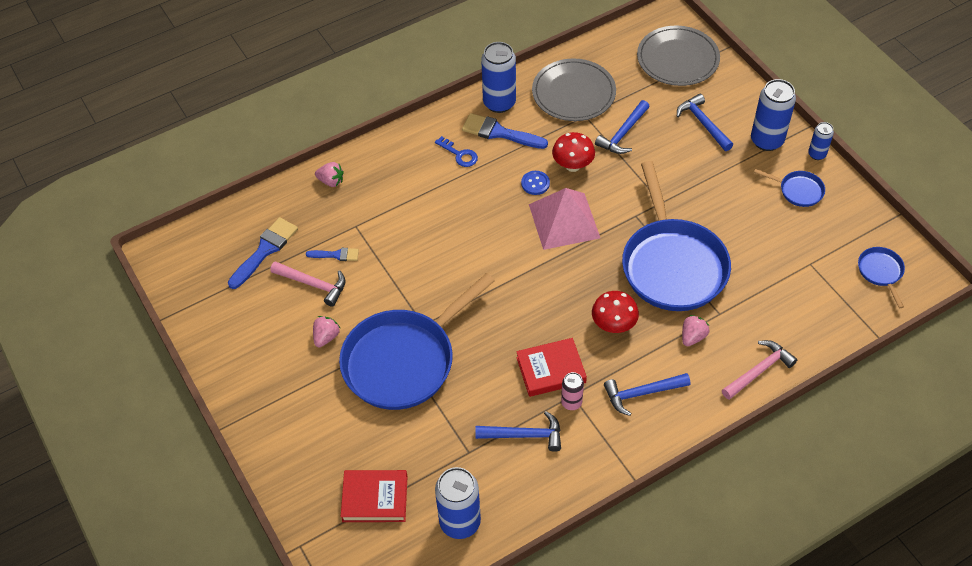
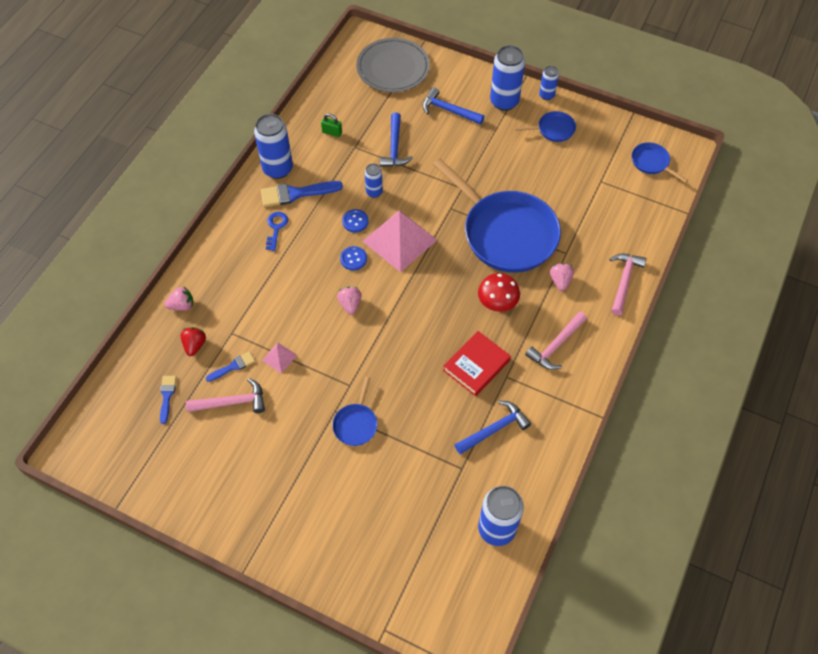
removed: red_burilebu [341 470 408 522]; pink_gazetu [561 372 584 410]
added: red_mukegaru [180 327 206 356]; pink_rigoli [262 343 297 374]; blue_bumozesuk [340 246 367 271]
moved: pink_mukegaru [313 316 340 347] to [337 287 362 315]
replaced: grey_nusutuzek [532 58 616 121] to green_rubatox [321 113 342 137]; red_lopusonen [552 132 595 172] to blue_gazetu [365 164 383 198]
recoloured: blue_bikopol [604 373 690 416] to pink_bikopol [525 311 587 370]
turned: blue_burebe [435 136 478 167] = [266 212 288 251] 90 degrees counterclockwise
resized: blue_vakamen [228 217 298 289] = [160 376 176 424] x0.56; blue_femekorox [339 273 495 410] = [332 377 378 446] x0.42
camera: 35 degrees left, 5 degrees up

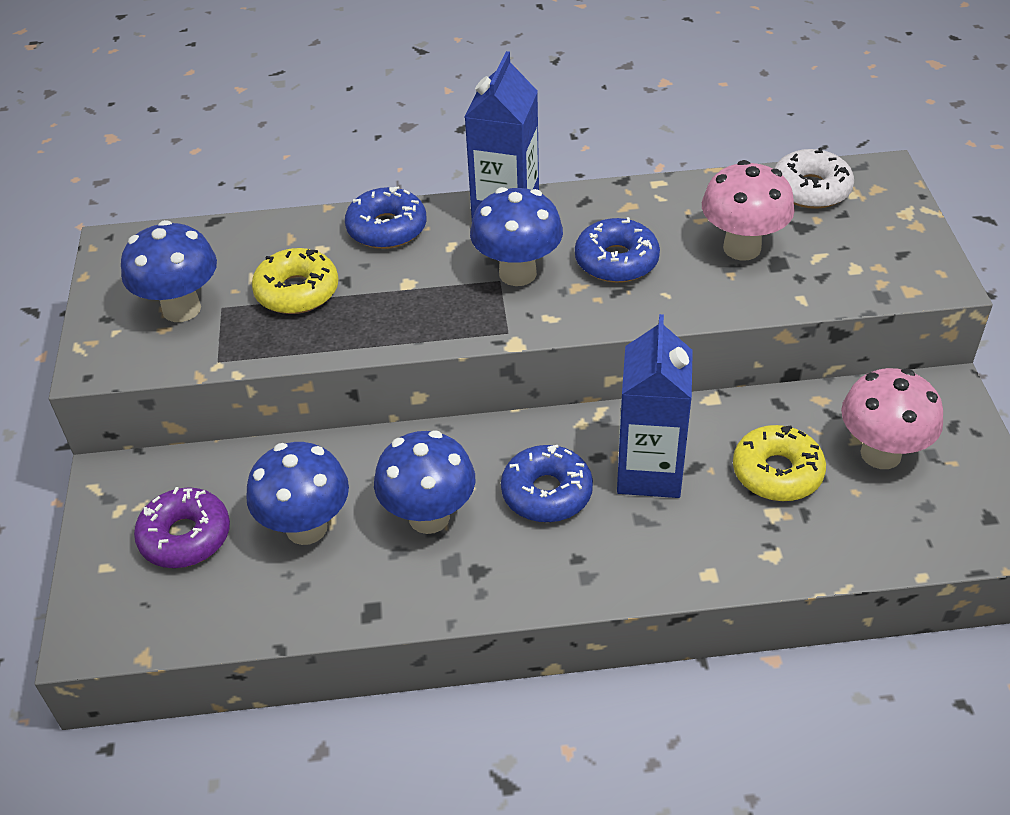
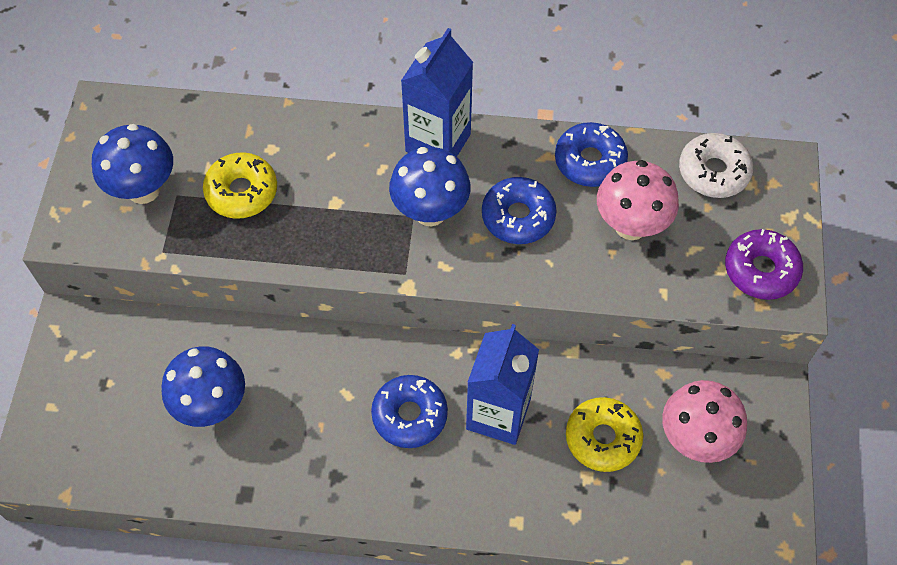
removed: blue_lopusonen [374 431 475 534]
moved: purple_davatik [134 487 230 568] to [725 229 803 300]; blue_davatik [345 186 427 249] to [555 122 628 187]
camera: 10 degrees right, 15 degrees up

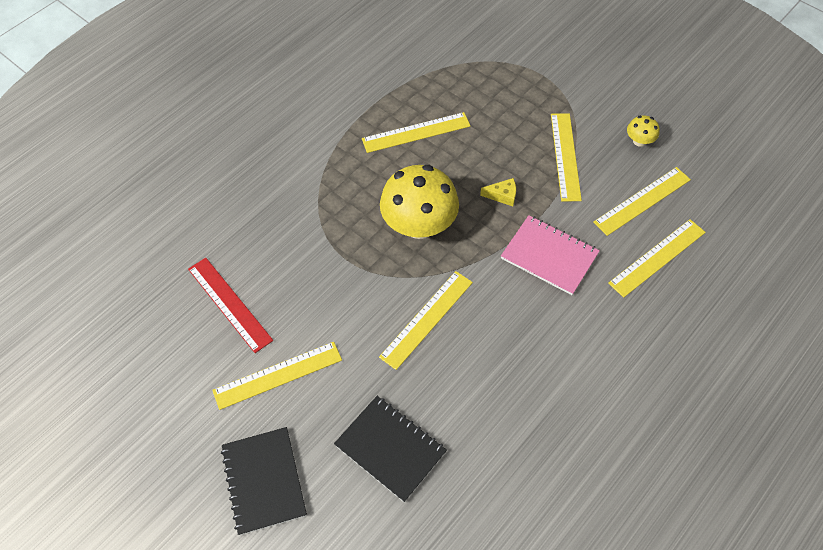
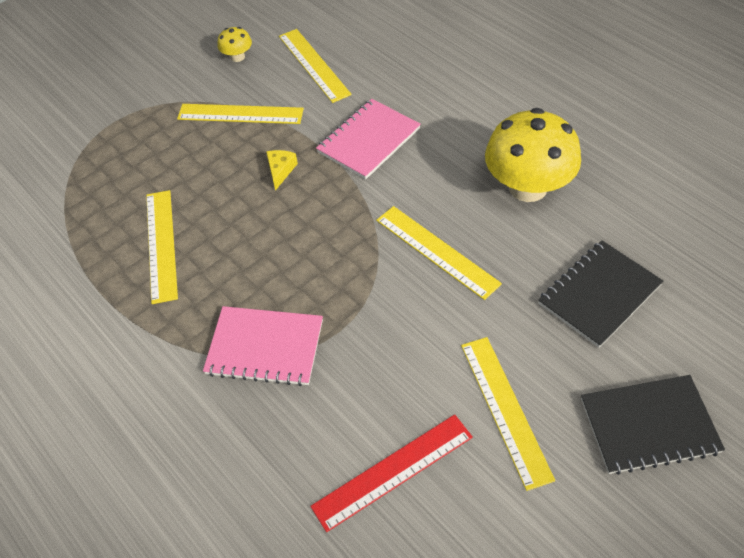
removed: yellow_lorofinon [608 219 706 298]
added: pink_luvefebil [203 306 323 386]
moved: yellow_lopusonen [380 165 459 239] to [485 108 581 202]
camera: 80 degrees left, 5 degrees down

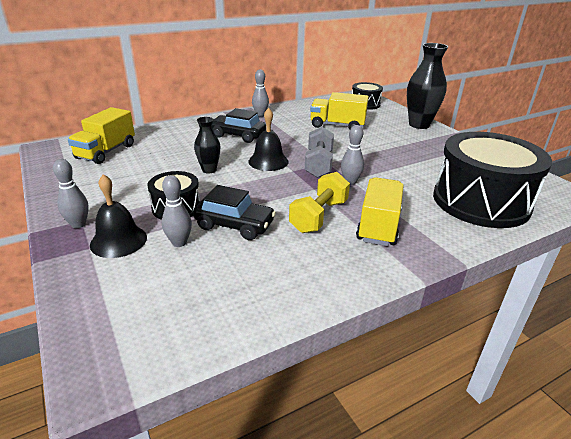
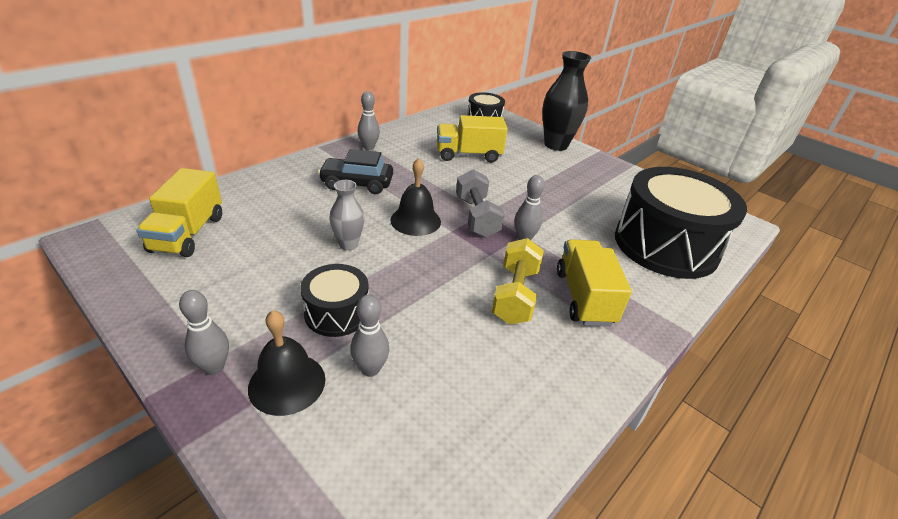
removed: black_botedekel [193 185 276 240]
recoloured: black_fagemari [194 117 221 173] to grey_fagemari [330 180 365 251]
camera: 20 degrees left, 5 degrees up

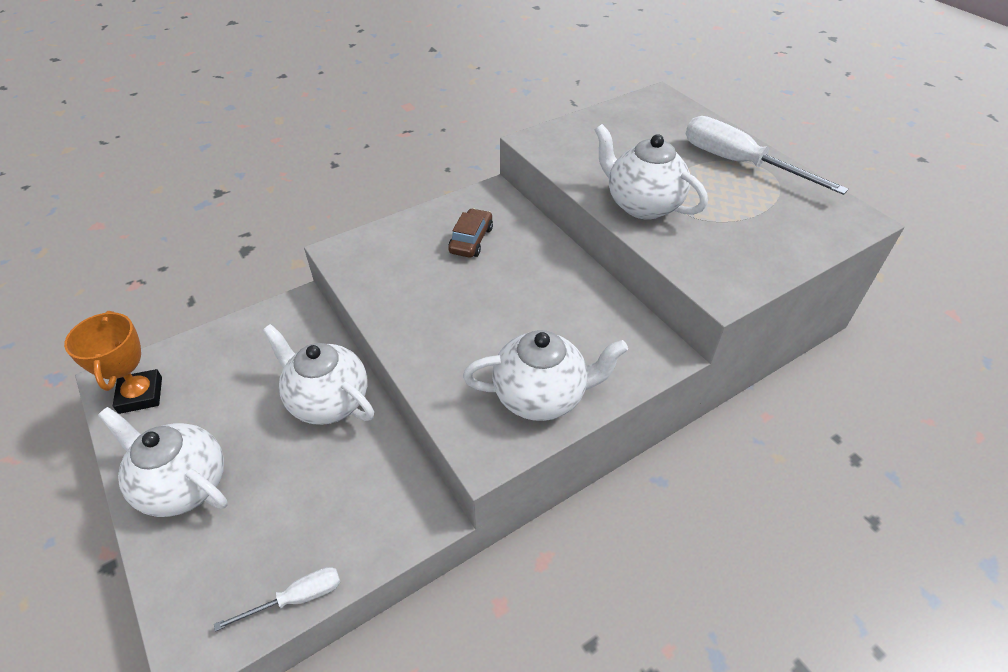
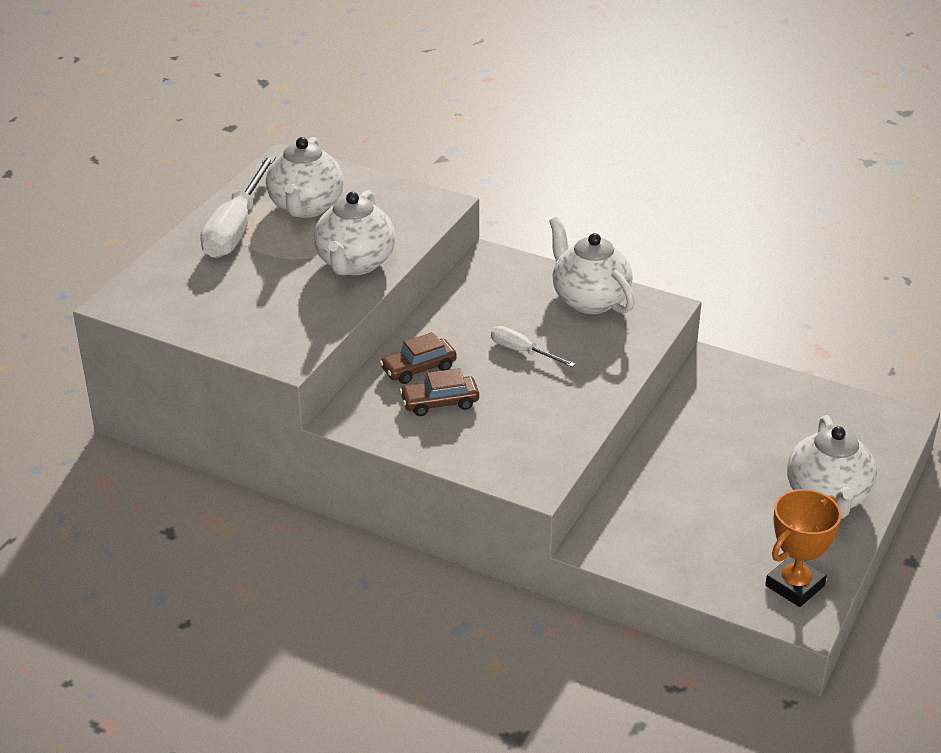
added: brown_botedekel [380 332 457 384]
moved: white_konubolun [214 567 340 631] to [491 326 576 367]; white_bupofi [262 324 374 425] to [266 137 344 218]
camera: 120 degrees left, 10 degrees down

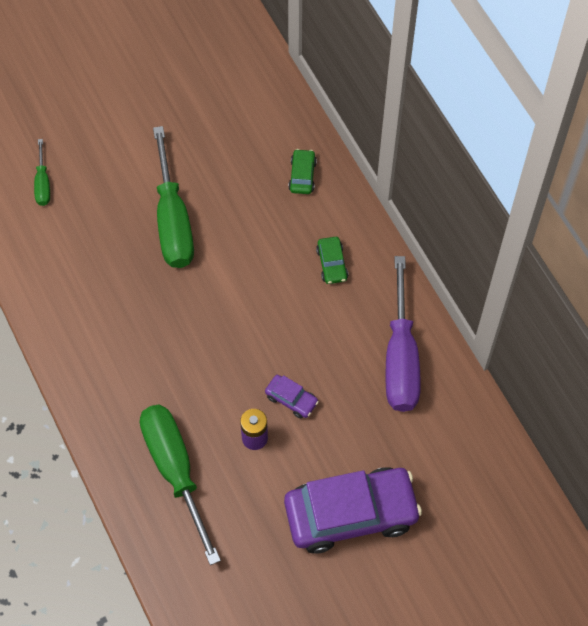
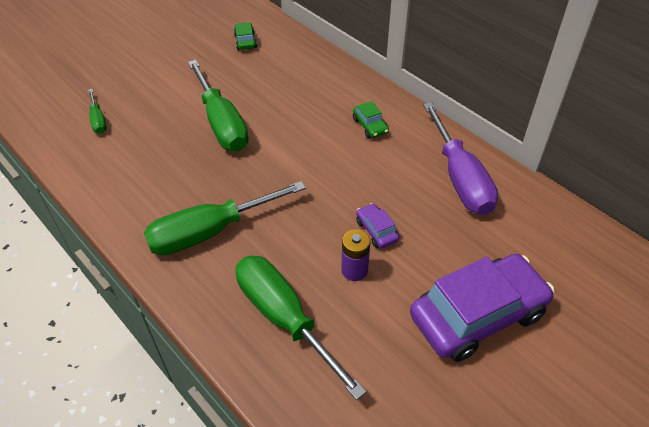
added: green_konubolun [144 181 306 255]
moved: green_botedekel [288 149 317 194] to [234 22 257 50]
turned: purple_botedekel [265 375 319 419] = [356 203 400 248] 135 degrees counterclockwise
camera: 15 degrees left, 15 degrees down

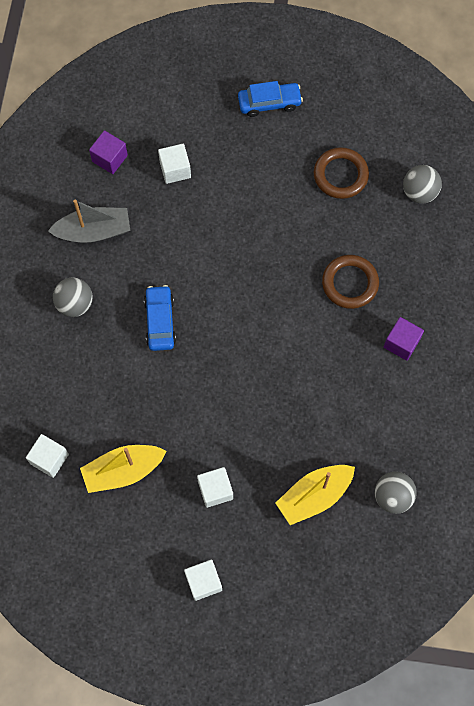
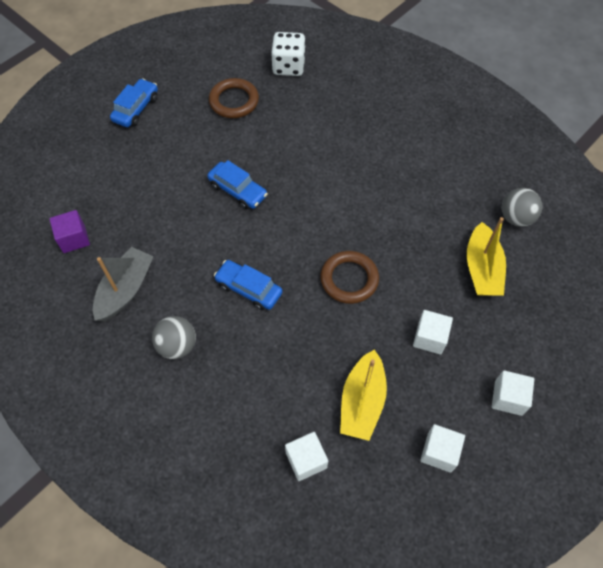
removed: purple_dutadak [384 317 424 361]
added: blue_botedekel [207 160 268 209]
moved: white_dutadak [158 144 191 184] to [420 424 465 473]; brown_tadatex [322 255 379 309] to [320 251 379 304]
replaced: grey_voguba [403 165 442 204] to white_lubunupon [271 32 306 76]
camera: 55 degrees left, 10 degrees down

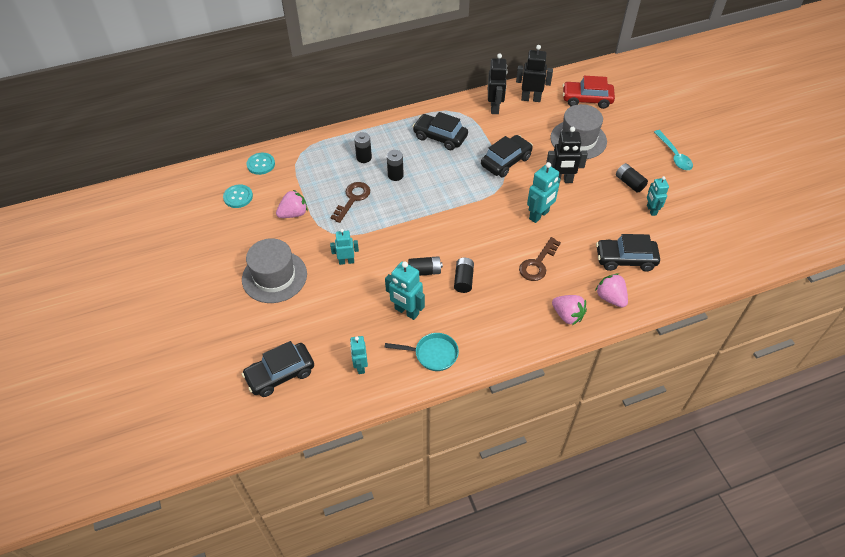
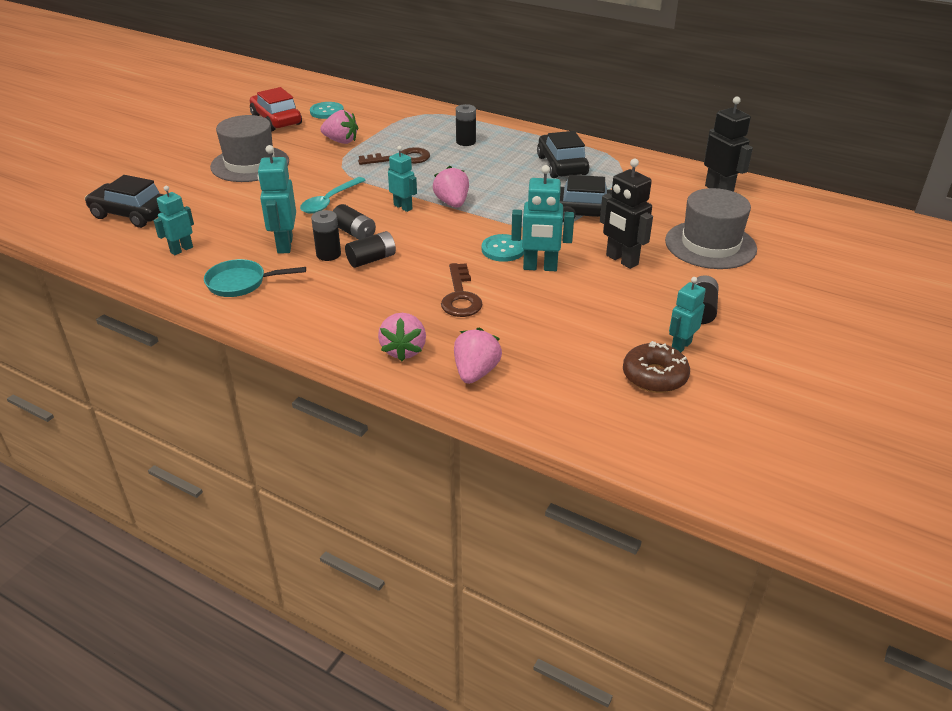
removed: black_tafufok [488 53 508 114]; black_botedekel [596 234 660 272]
added: pink_mukegaru [433 166 469 208]; brown_davatik [623 341 690 393]
moved: turquoise_bumozesuk [247 153 275 175] to [482 234 524 262]; turquoise_tafufok [330 229 359 265] to [388 146 417 212]; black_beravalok [387 150 404 181] to [311 210 341 261]; red_botedekel [563 76 615 109] to [250 87 302 131]; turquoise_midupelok [654 130 693 170] to [300 177 366 214]
turned: turquoise_femekorox [385 333 459 371] = [204 259 306 297] 120 degrees clockwise; brown_burebe [519 237 561 281] = [441 263 483 317] 90 degrees counterclockwise
camera: 50 degrees right, 15 degrees down

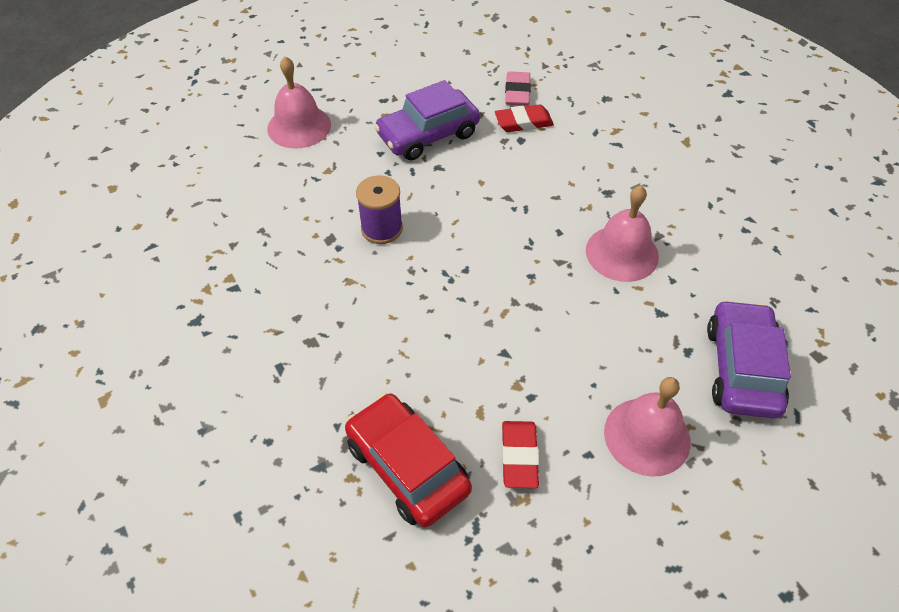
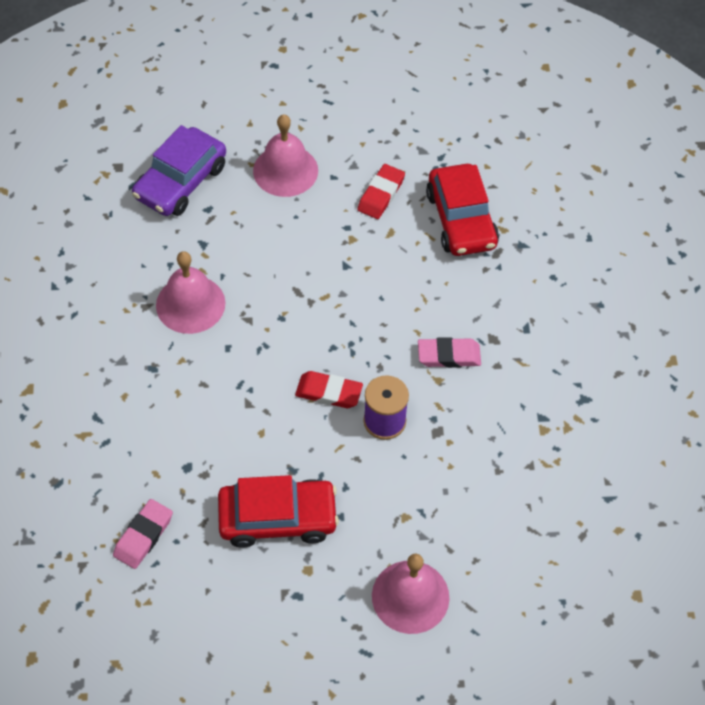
added: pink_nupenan [418 337 481 368]
moved: red_nupenan [495 105 554 132] to [295 371 363 408]
recoloured: purple_botedekel [374 80 480 160] to red_botedekel [218 475 339 548]
camera: 155 degrees left, 5 degrees up

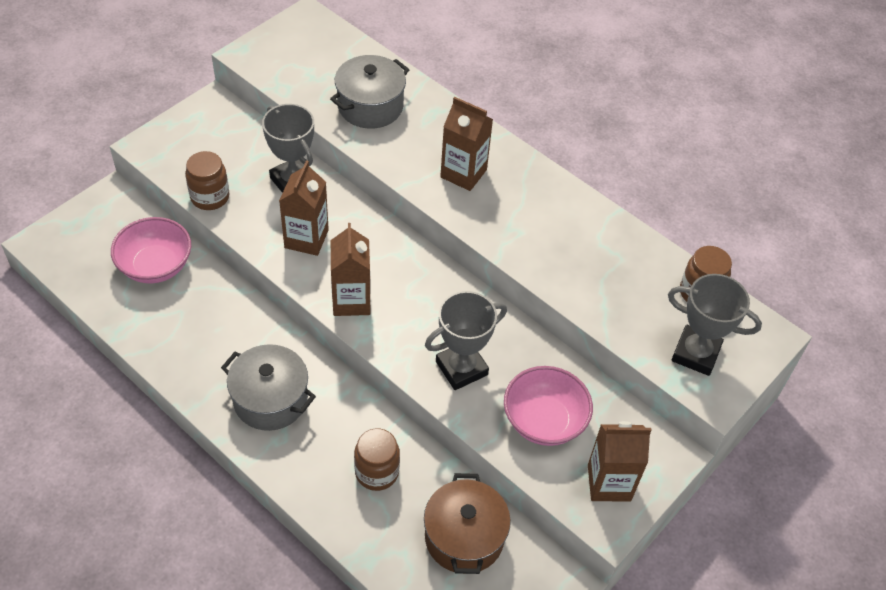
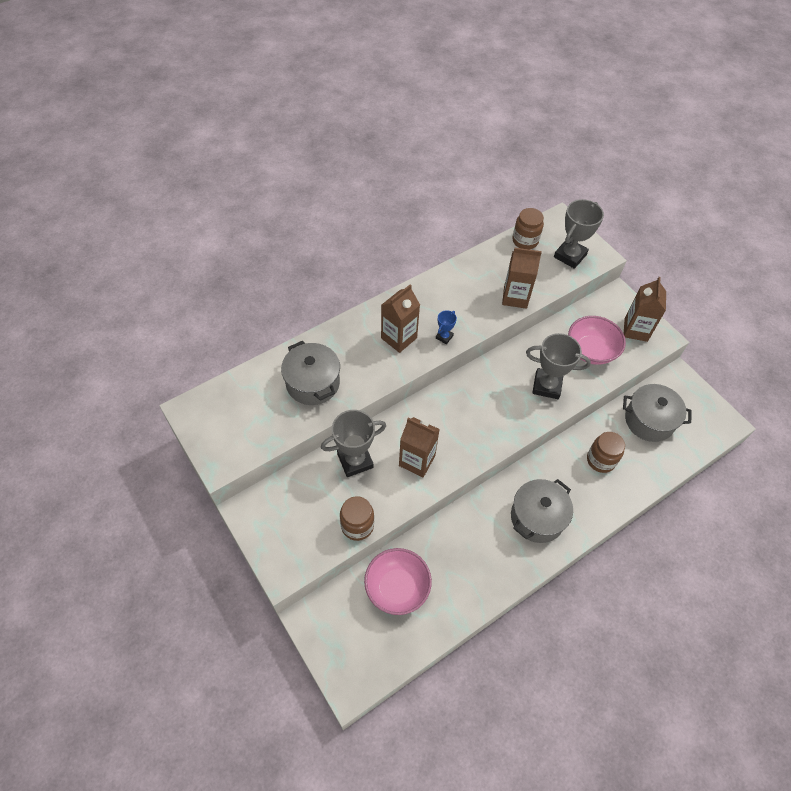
added: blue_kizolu [436 310 457 344]
moved: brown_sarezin [331 223 371 316] to [502 248 542 309]
recoloured: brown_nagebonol [424 473 511 574] to grey_nagebonol [623 384 692 442]
turned: grey_kizolu [425 291 507 390] = [526 333 591 399] 60 degrees counterclockwise
camera: 75 degrees left, 5 degrees up

